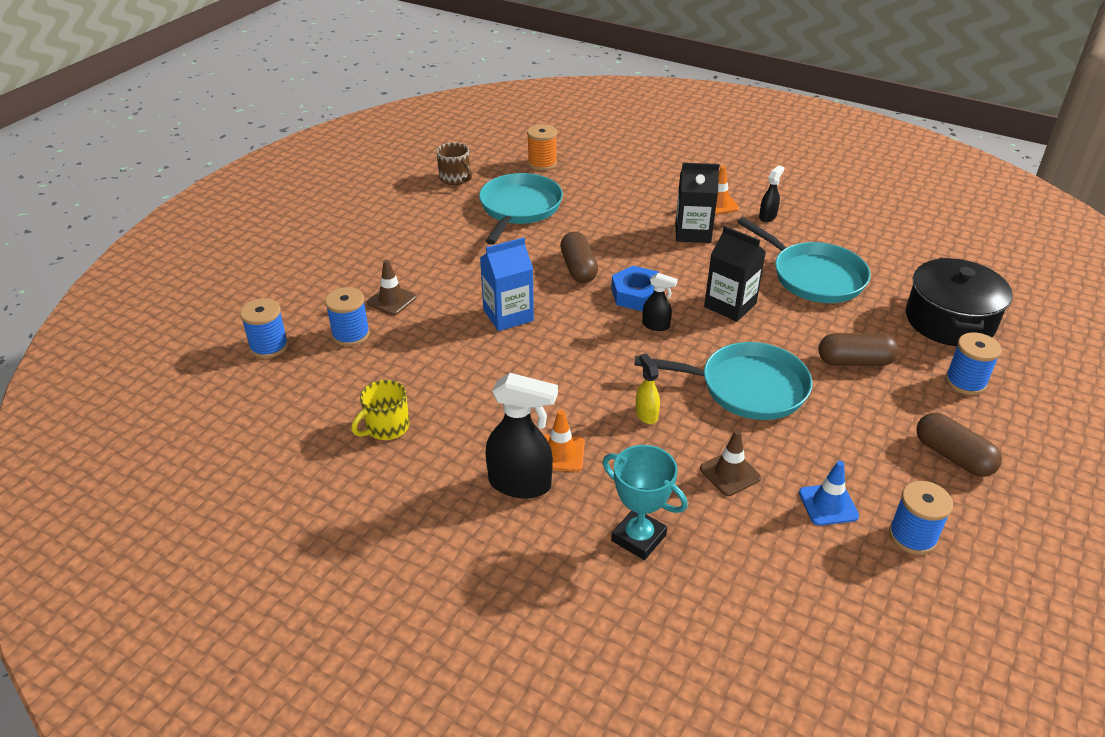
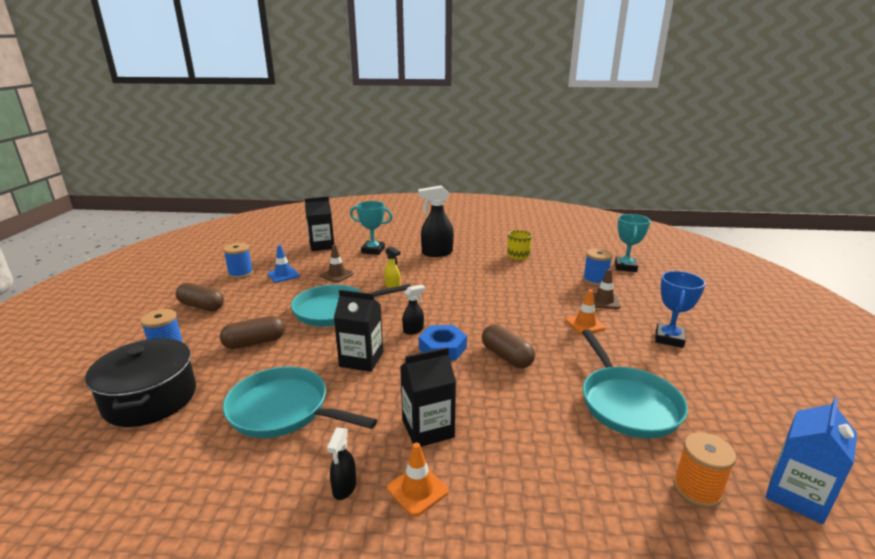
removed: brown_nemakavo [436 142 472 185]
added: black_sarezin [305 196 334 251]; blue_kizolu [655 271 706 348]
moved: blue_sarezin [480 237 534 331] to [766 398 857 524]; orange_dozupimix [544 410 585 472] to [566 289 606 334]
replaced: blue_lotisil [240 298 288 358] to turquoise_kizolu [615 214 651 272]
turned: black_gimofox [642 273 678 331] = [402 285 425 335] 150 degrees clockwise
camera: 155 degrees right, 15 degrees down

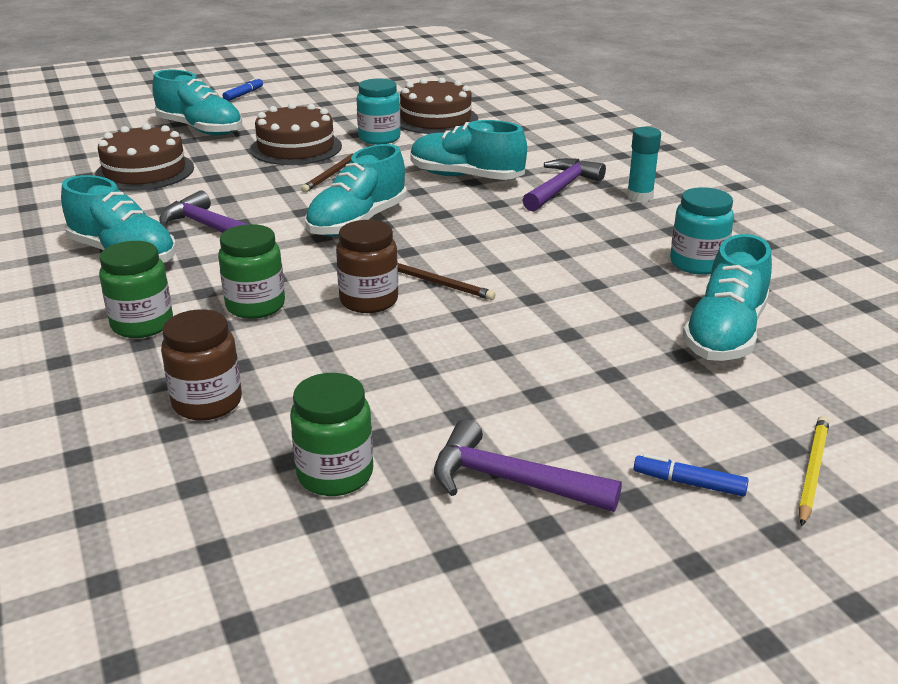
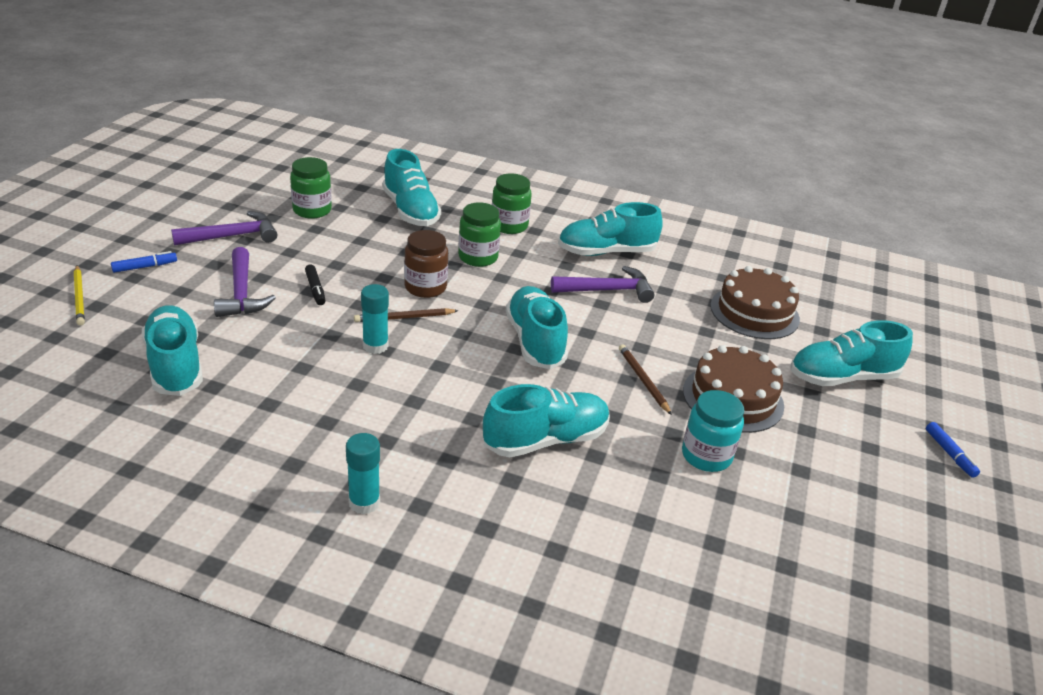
removed: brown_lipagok [400 78 478 134]; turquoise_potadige [670 187 734 275]
added: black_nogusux [305 264 326 305]; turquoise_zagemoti [361 284 389 354]
moved: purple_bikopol [522 158 606 212] to [214 247 276 317]
replaced: brown_potadige [161 309 242 421] to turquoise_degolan [383 149 441 226]
camera: 130 degrees right, 5 degrees up

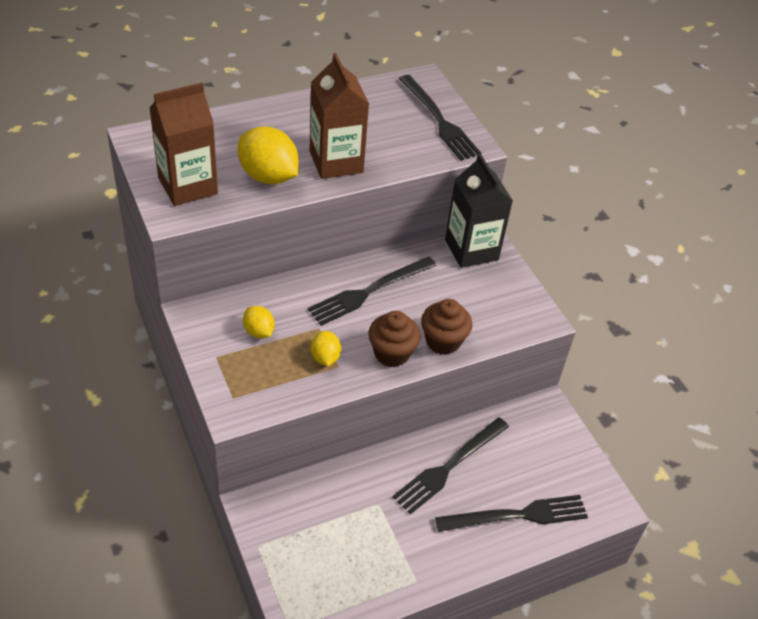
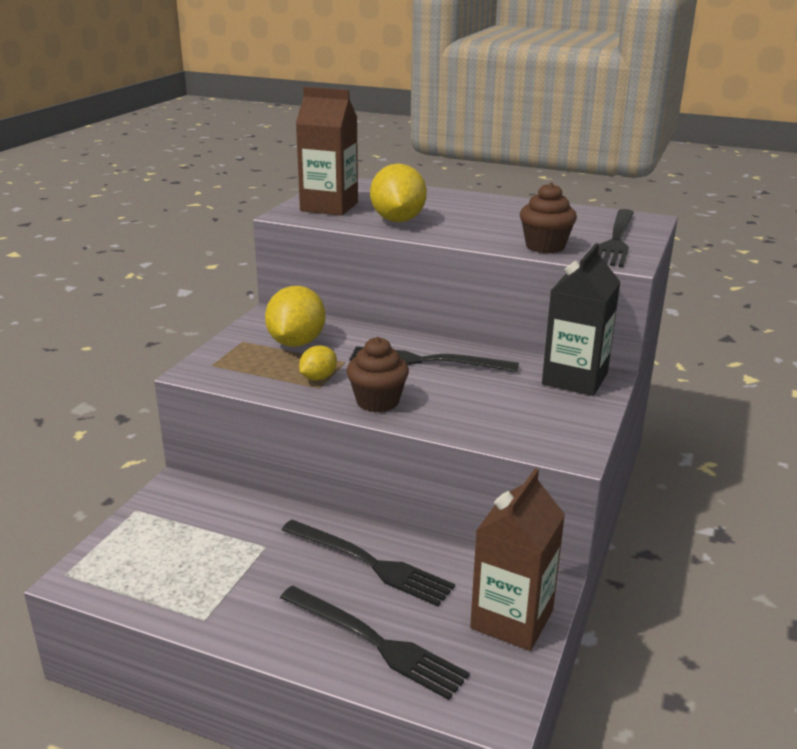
moved: brown_sarezin [309 53 369 179] to [470 468 565 651]; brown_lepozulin [421 299 472 355] to [520 182 577 253]
turned: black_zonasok [392 417 509 515] = [282 520 455 607] 150 degrees counterclockwise
resized: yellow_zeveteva [243 306 274 338] = [265 286 325 347] x1.85
camera: 50 degrees right, 20 degrees down

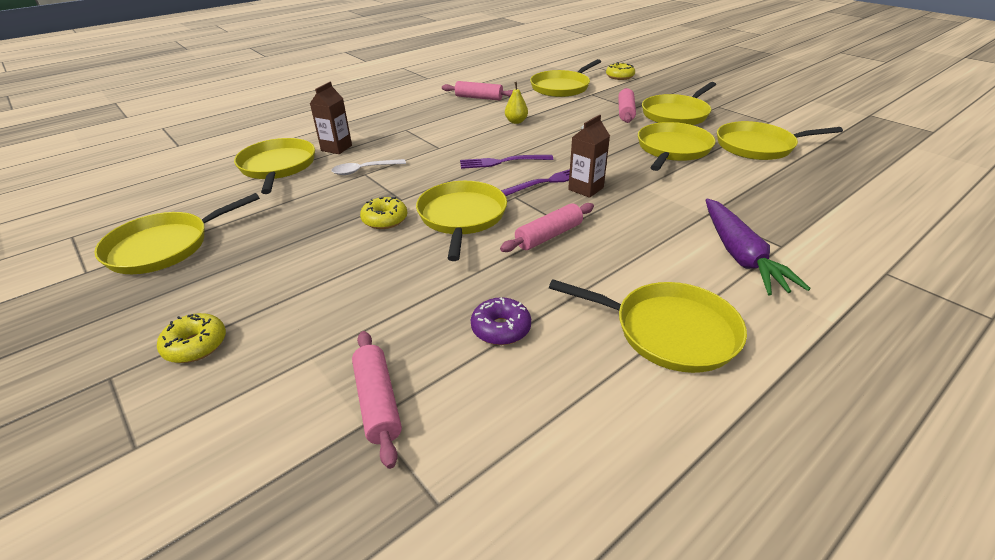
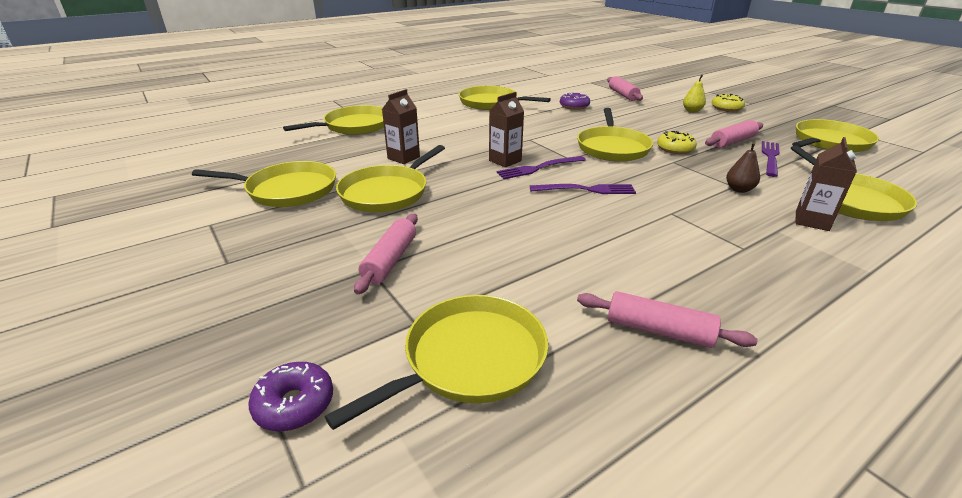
removed: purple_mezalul [706 199 811 295]
added: brown_sarezin [382 89 420 164]; purple_zonasok [762 141 780 177]
moved: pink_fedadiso [500 203 594 252] to [705 120 763 148]; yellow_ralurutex [505 82 528 124] to [683 75 706 112]; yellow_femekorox [642 82 716 125] to [283 105 384 135]
replaced: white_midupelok [331 159 406 175] to brown_ralurutex [726 142 760 193]
recoloured: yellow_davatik [606 62 635 80] to purple_davatik [248 362 333 431]
camera: 175 degrees left, 5 degrees down

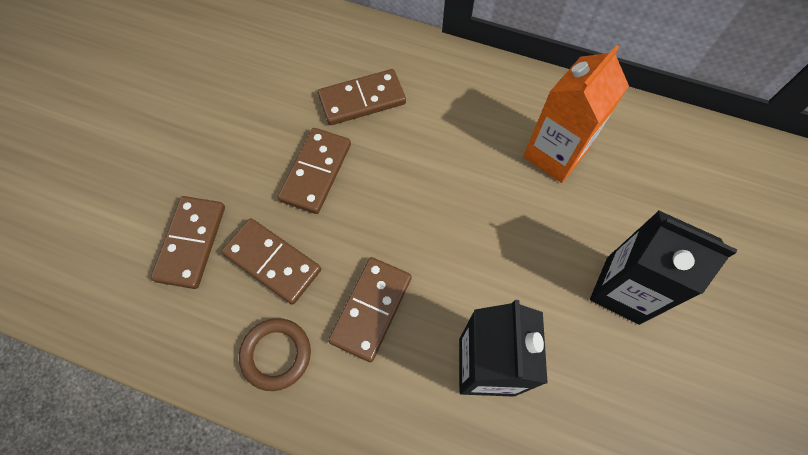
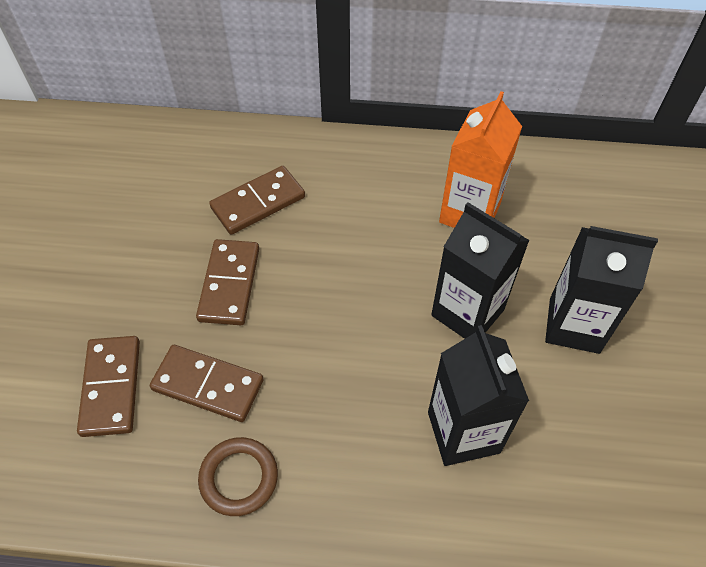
removed: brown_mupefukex [328 257 412 362]
added: black_sarezin [431 202 530 339]
camera: 15 degrees left, 10 degrees down

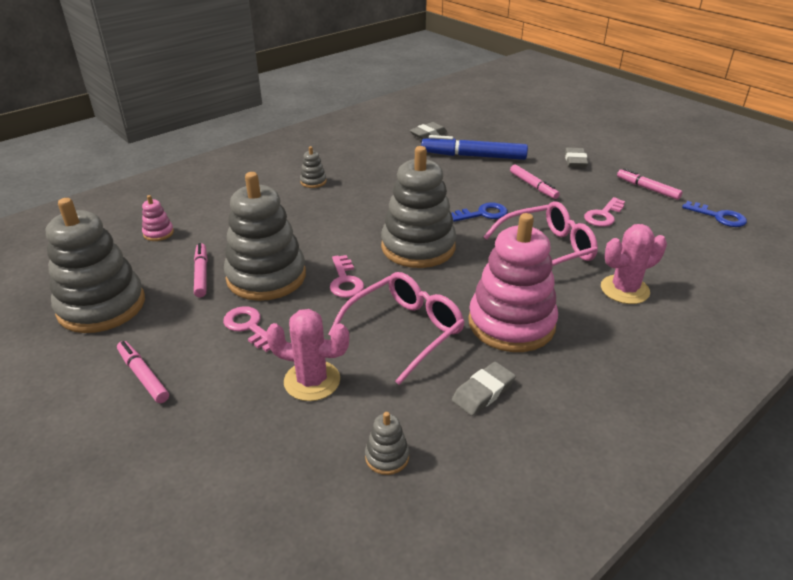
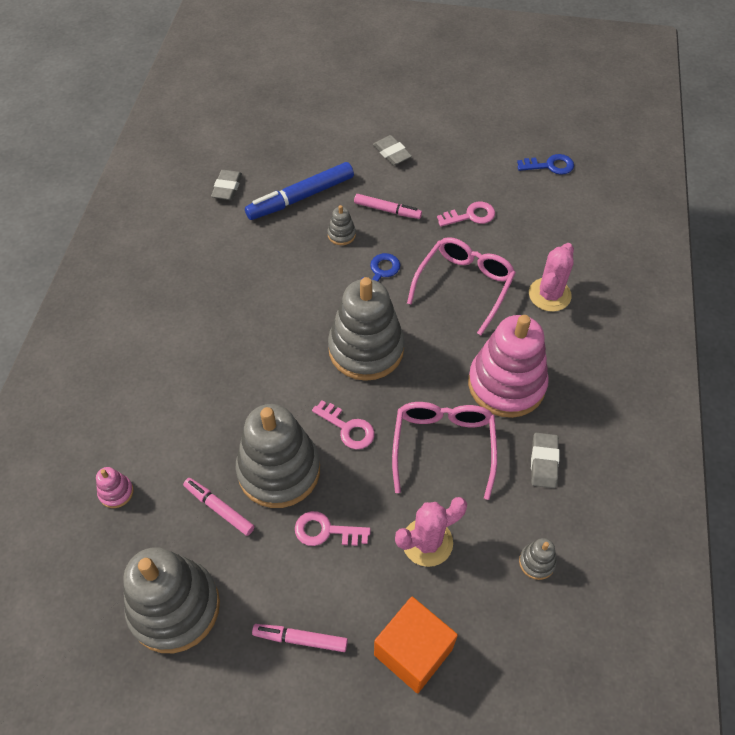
removed: pink_nogusux [617 168 683 200]
added: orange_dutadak [374 597 458 693]
moved: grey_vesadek [300 146 327 188] to [327 205 356 245]
turned: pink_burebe [584 197 625 227] = [437 202 495 227] 105 degrees counterclockwise
camera: 40 degrees left, 20 degrees up

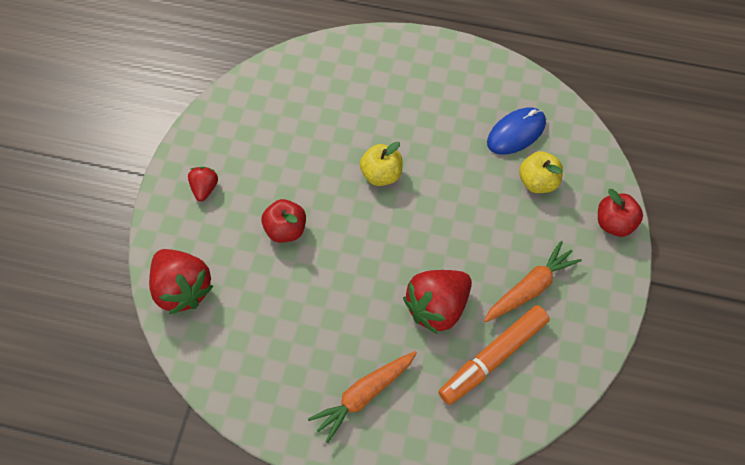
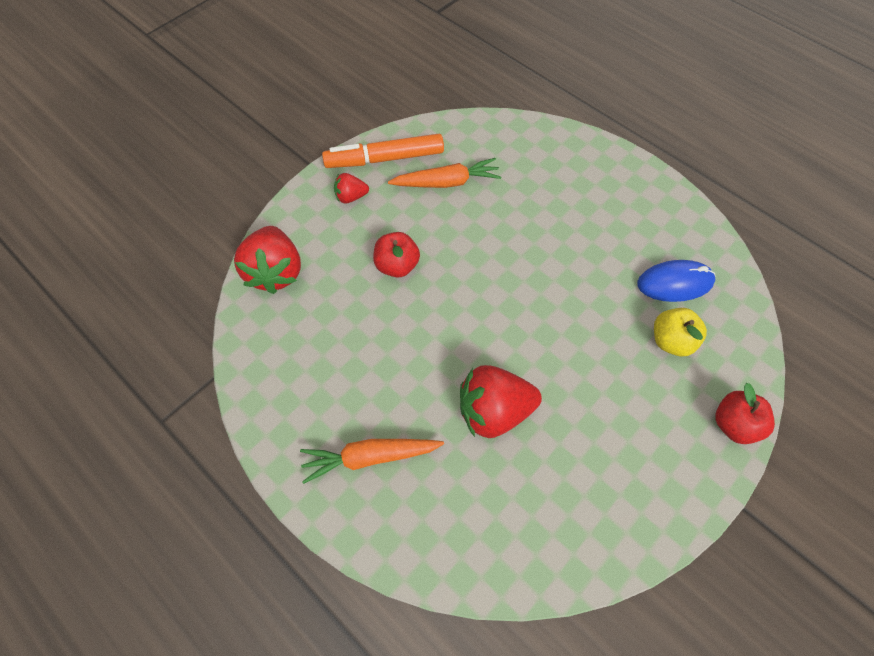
removed: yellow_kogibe [360 142 403 186]
moved: orange_nogusux [439 305 550 405] to [322 134 444 168]; orange_mezalul [484 241 582 322] to [388 158 501 188]
turned: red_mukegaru [188 167 218 201] = [334 173 369 204] 135 degrees counterclockwise
camera: 30 degrees right, 0 degrees up

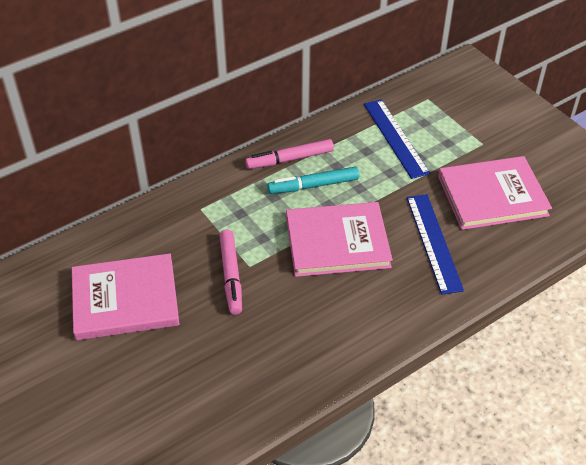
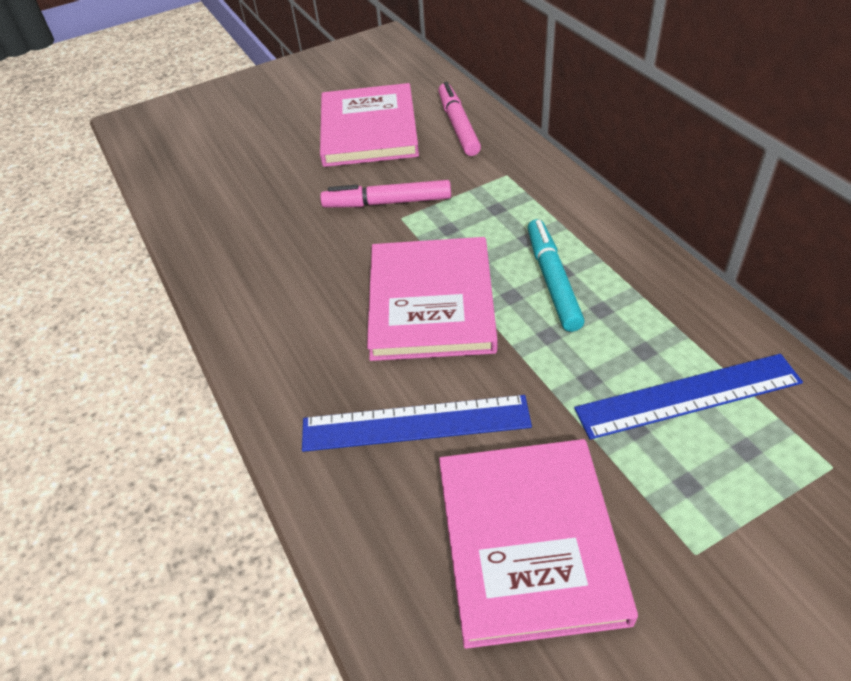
moved: pink_nogusux [245 139 334 169] to [438 82 481 156]
camera: 100 degrees right, 0 degrees up

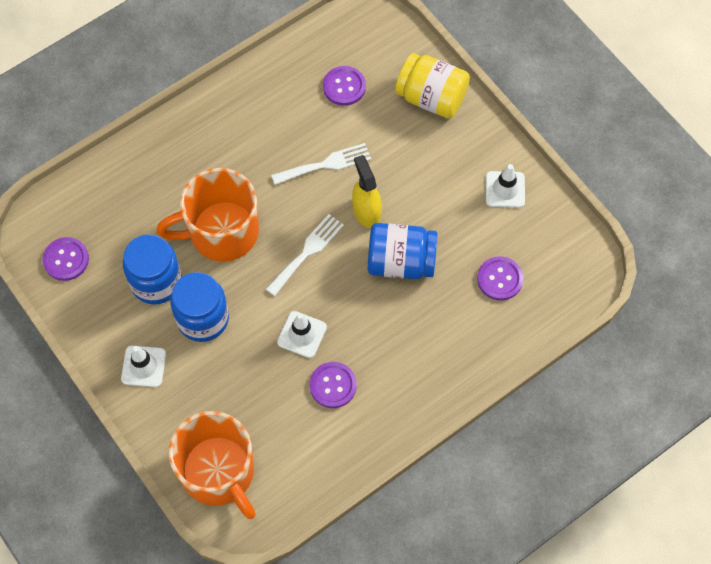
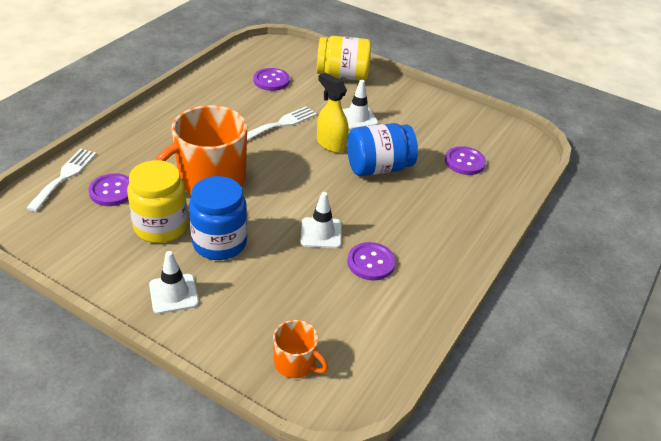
moved: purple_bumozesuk [43 237 89 281] to [88 173 129 206]; white_zonasok [266 214 344 296] to [26 148 97 212]; white_dozupimix [486 164 525 208] to [342 80 378 130]
recoloured: blue_potadige [123 234 182 305] to yellow_potadige [127 160 188 243]
resized: orange_nemakavo [169 411 256 519] = [273 320 328 378] x0.48
camera: 25 degrees left, 25 degrees down

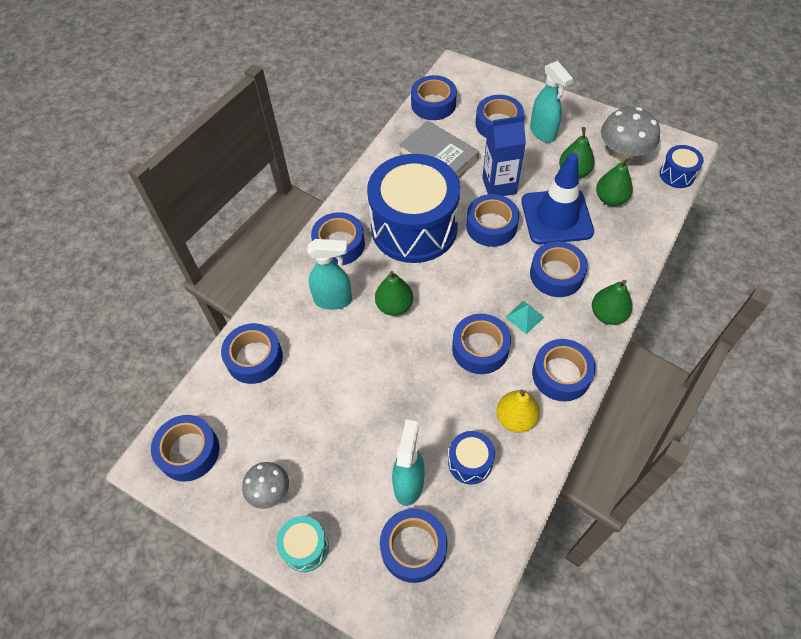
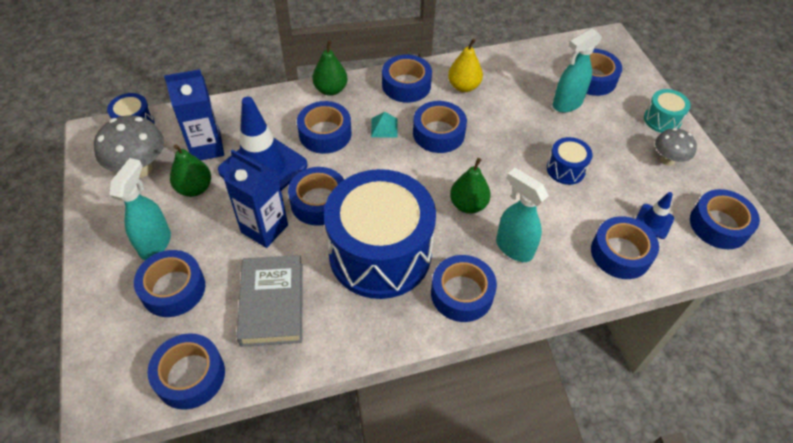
added: blue_dozupimix [636 192 674 239]
moved: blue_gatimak [448 431 495 484] to [547 137 593 185]
replaced: green_ralurutex [596 157 633 206] to blue_sarezin [164 69 224 160]
camera: 140 degrees left, 5 degrees down

